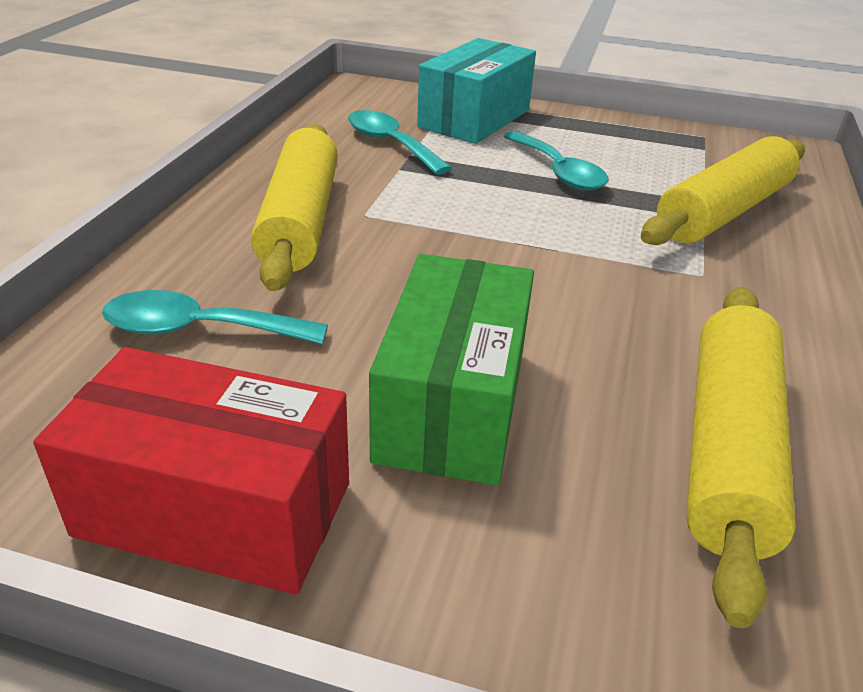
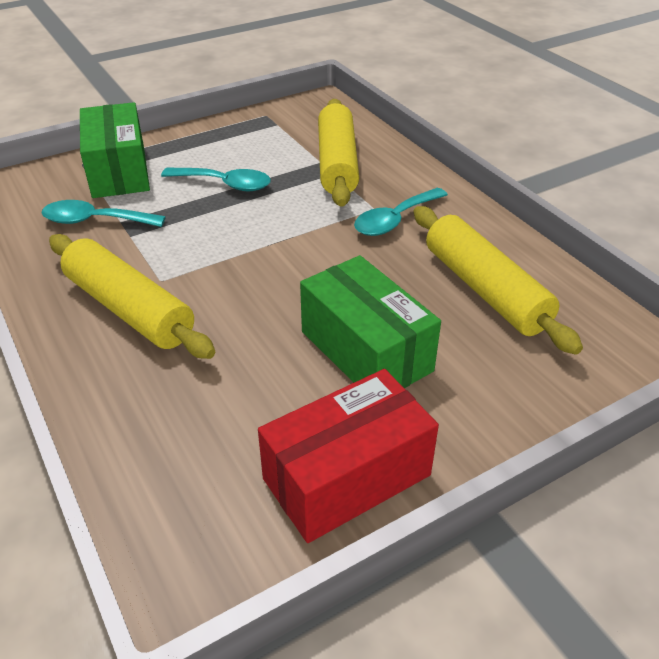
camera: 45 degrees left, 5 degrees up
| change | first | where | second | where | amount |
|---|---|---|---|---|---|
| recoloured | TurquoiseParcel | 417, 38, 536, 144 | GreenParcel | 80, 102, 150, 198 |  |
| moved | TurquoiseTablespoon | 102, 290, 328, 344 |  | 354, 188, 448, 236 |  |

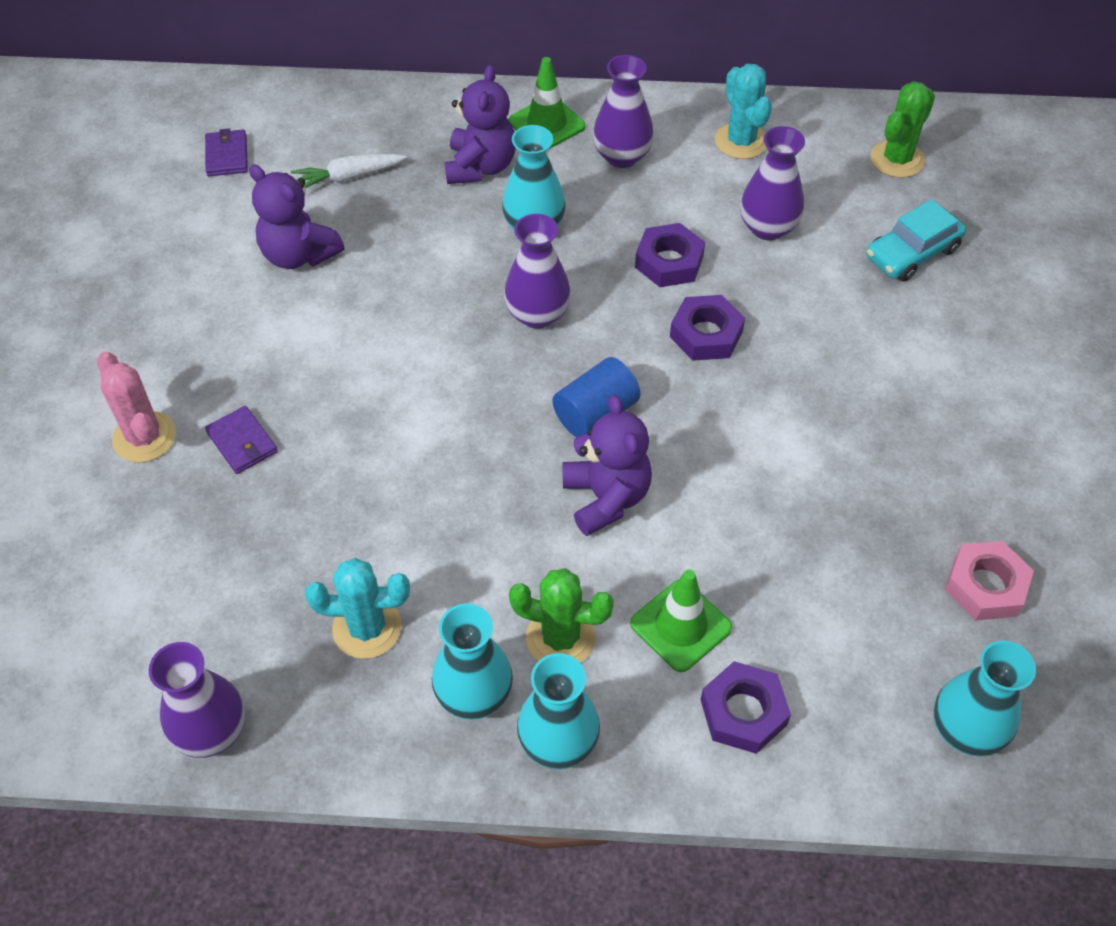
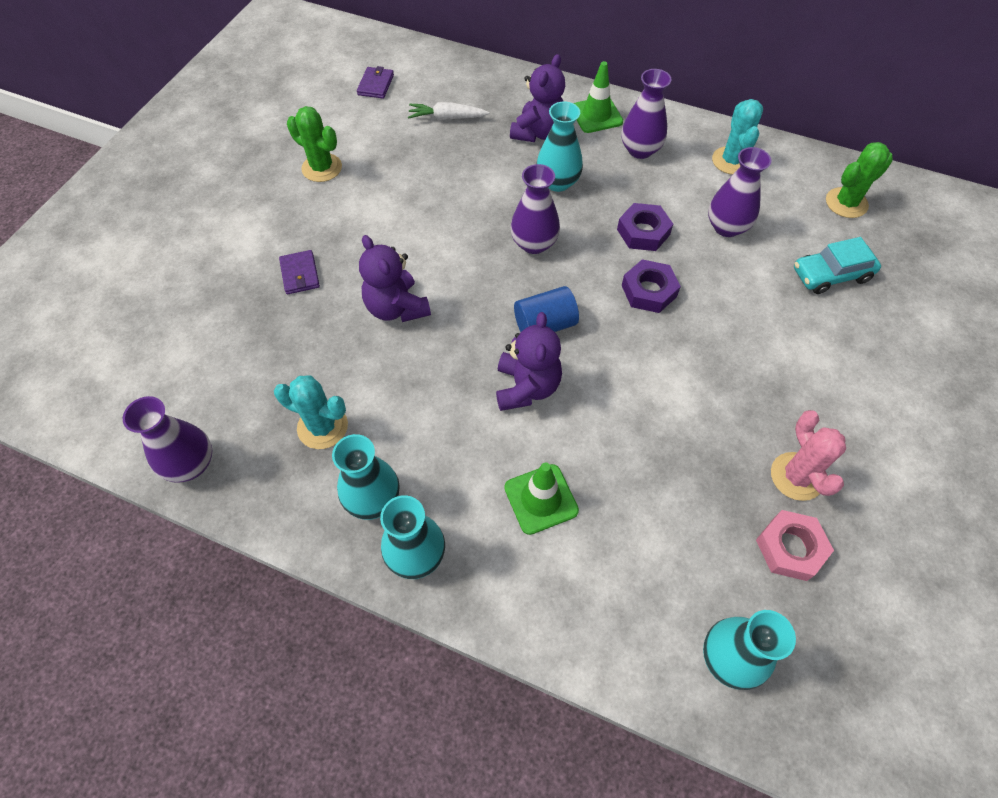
camera: 20 degrees right, 5 degrees up
| change | first | where | second | where | amount |
|---|---|---|---|---|---|
| moved | GreenCactus | 509, 568, 614, 663 |  | 287, 106, 342, 182 |  |
| moved | RoyalPurpleStuffedBear | 249, 164, 345, 269 |  | 359, 235, 431, 322 |  |
| moved | RosePinkCactus | 97, 352, 176, 463 |  | 771, 410, 846, 501 |  |
| removed | RoyalPurpleHexagonNut | 700, 661, 791, 754 |  |  |  |

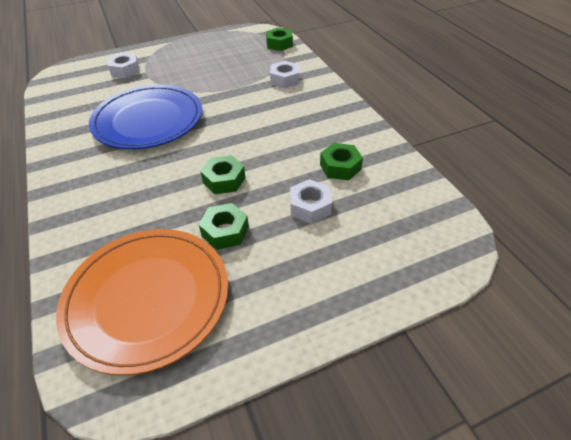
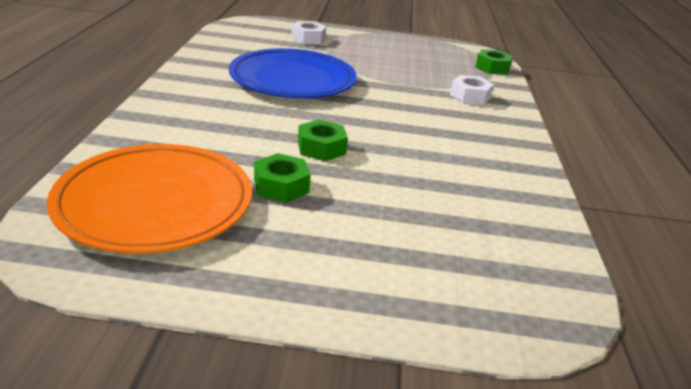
camera: 25 degrees right, 15 degrees down
| change | first | where | second | where | amount |
|---|---|---|---|---|---|
| removed | PureWhiteHexagonNut | 290, 179, 332, 224 |  |  |  |
| removed | GreenHexagonNut | 320, 143, 363, 181 |  |  |  |

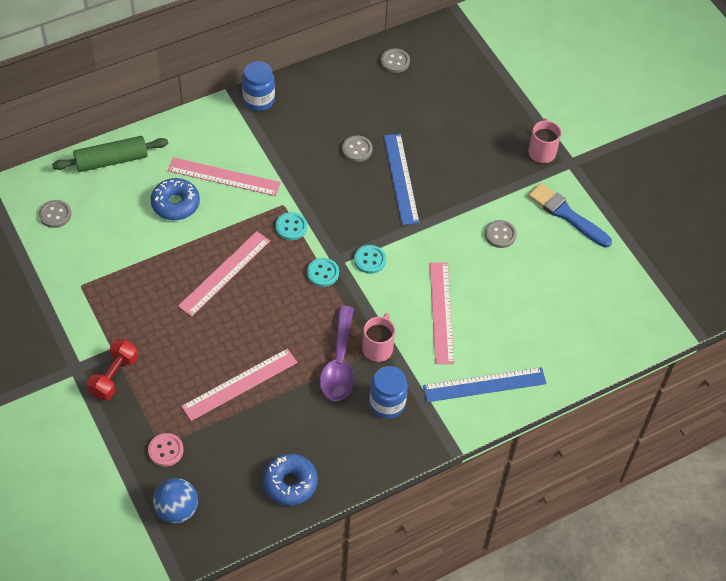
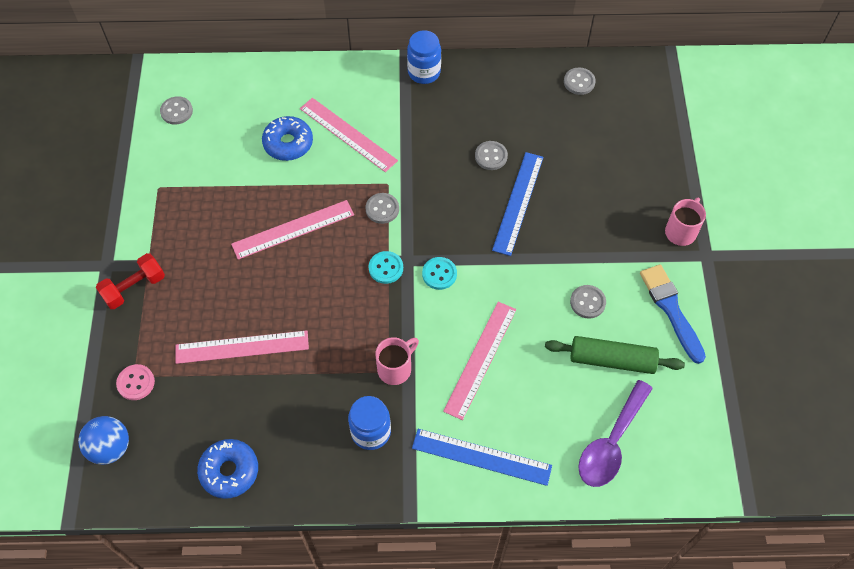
camera: 30 degrees right, 5 degrees up
| change | first | where | second | where | amount |
|---|---|---|---|---|---|
| recoloured | TurquoiseButton | 276, 212, 307, 240 | GreyButton | 366, 193, 399, 224 |  |
| moved | GreenDoughRoller | 52, 136, 168, 172 |  | 545, 336, 685, 374 |  |
| moved | RoyalPurpleTablespoon | 320, 306, 354, 401 |  | 578, 380, 653, 487 |  |

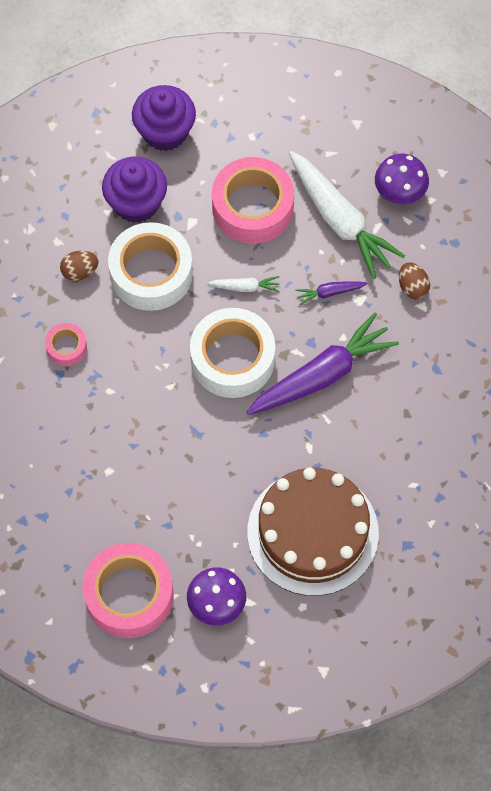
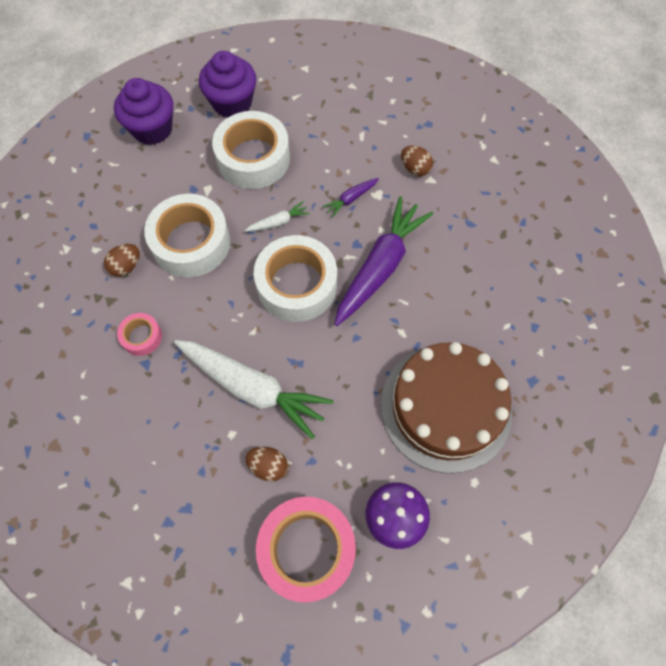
camera: 25 degrees left, 0 degrees up
| change | first | where | second | where | amount |
|---|---|---|---|---|---|
| moved | PureWhiteToyCarrot | 289, 151, 405, 279 |  | 174, 340, 333, 439 |  |
| moved | RoyalPurpleMuffin | 102, 157, 167, 223 |  | 199, 51, 257, 118 |  |
| recoloured | RosePinkRollOfTape | 212, 157, 294, 244 | PureWhiteRollOfTape | 212, 111, 290, 189 |  |
| added |  |  | DarkBrownToyEgg | 246, 447, 288, 482 |  |
| removed | RoyalPurpleToadstool | 375, 153, 429, 204 |  |  |  |

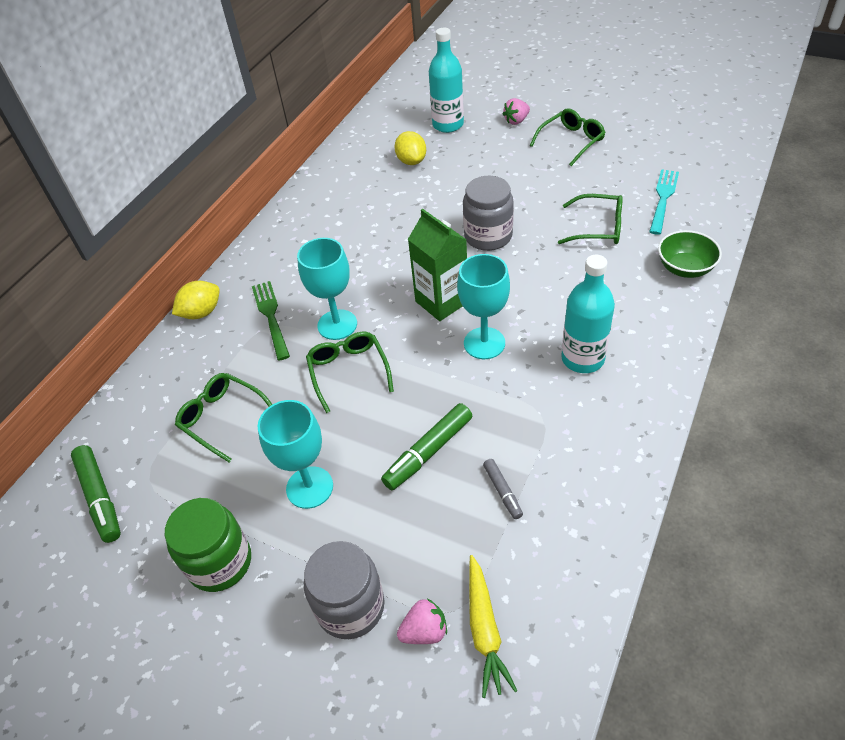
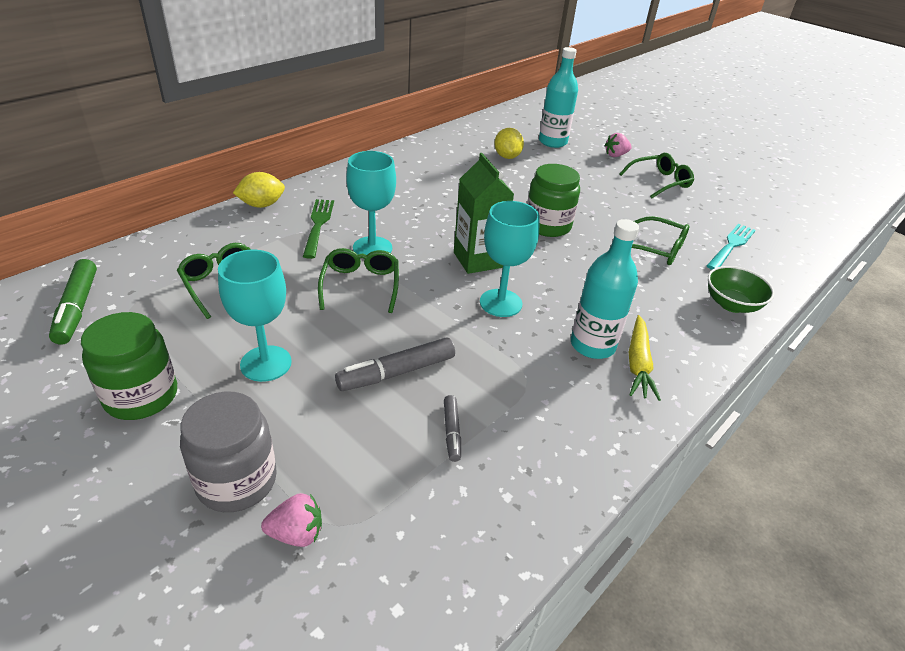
camera: 10 degrees right, 10 degrees down
| change | first | where | second | where | amount |
|---|---|---|---|---|---|
| recoloured | GreenMarkerPen | 381, 403, 472, 490 | GreyMarkerPen | 335, 337, 455, 391 |  |
| recoloured | GreyPreserveJar | 463, 176, 514, 251 | GreenPreserveJar | 527, 164, 580, 237 |  |
| moved | GoldenToyCarrot | 469, 555, 517, 698 |  | 629, 315, 661, 401 |  |

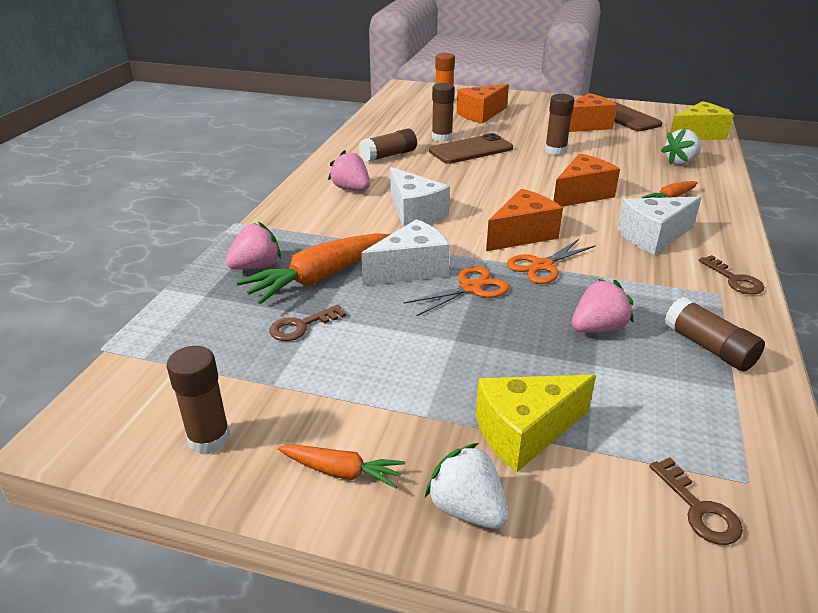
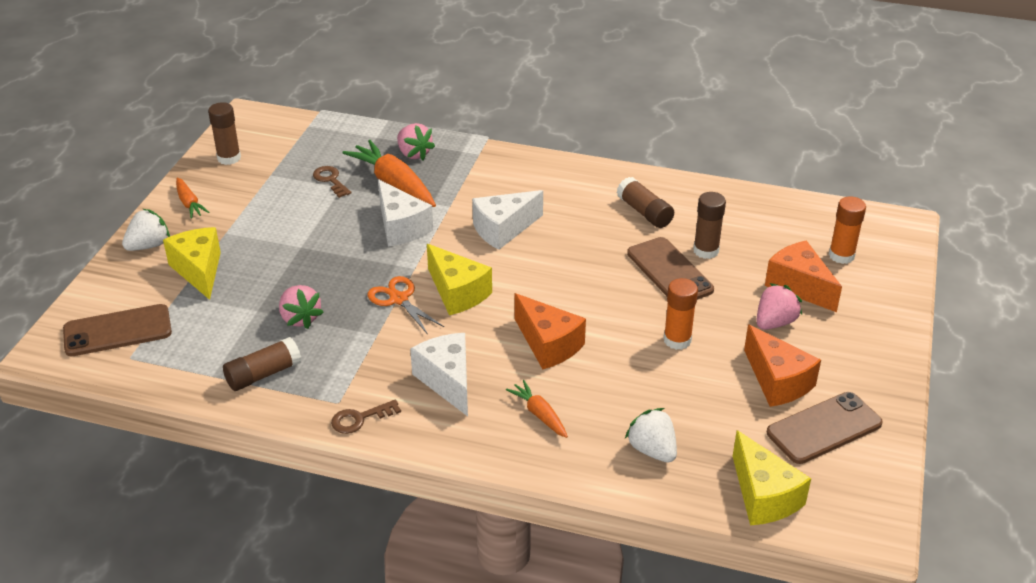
camera: 90 degrees right, 5 degrees up
| change | first | where | second | where | amount |
|---|---|---|---|---|---|
| replaced | DarkBrownLatchkey | 649, 457, 743, 545 | DarkBrownPhone | 63, 304, 172, 356 |  |
| turned | OrangeToyCarrot | 278, 444, 405, 489 |  | 176, 177, 210, 219 | 45 degrees counterclockwise |
| recoloured | OrangeCheeseWedge | 486, 189, 563, 251 | GoldenCheeseWedge | 427, 244, 492, 315 |  |
| recoloured | DarkBrownGlueStick | 545, 94, 574, 155 | OrangeGlueStick | 663, 278, 698, 350 |  |
| moved | RosePinkStrawberry | 328, 150, 370, 191 |  | 757, 283, 802, 330 |  |
| removed | OrangePairOfScissors | 403, 266, 509, 316 |  |  |  |

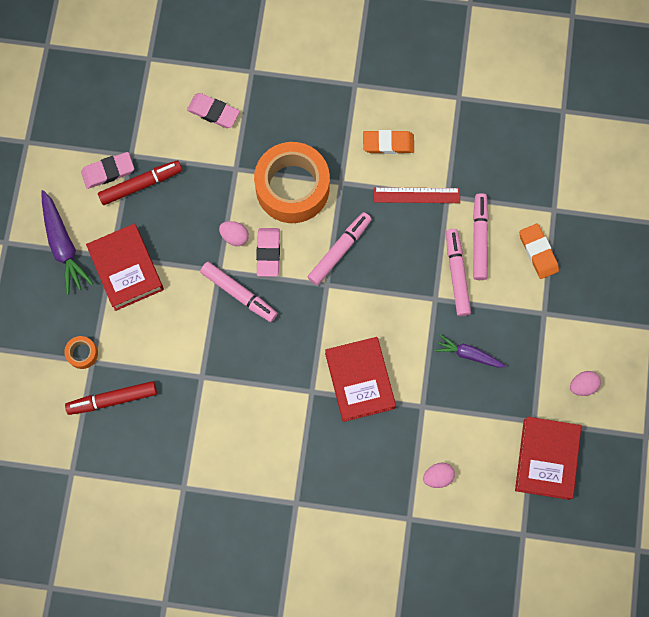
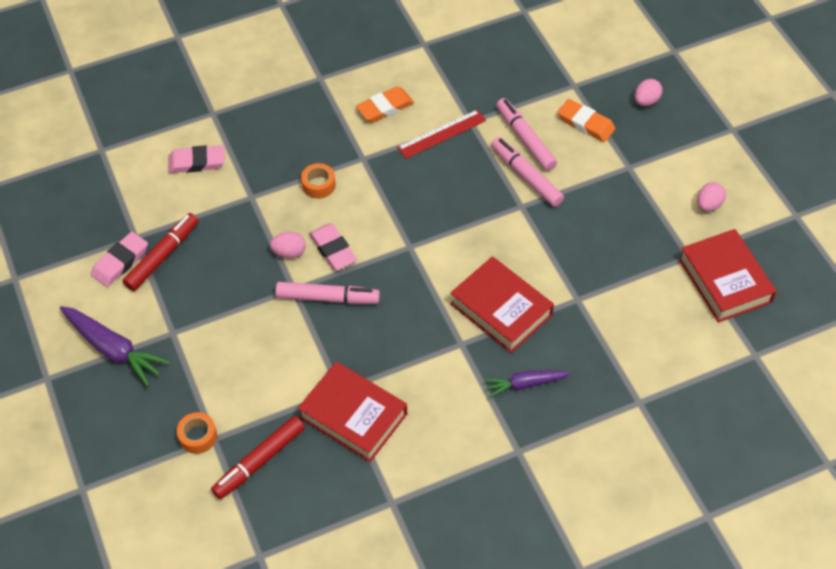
camera: 30 degrees left, 20 degrees down
| change | first | where | second | where | amount |
|---|---|---|---|---|---|
| moved | ScarletHardcover | 86, 224, 164, 311 |  | 298, 362, 407, 462 |  |
| resized | OrangeRollOfTape | 254, 142, 330, 223 |  | 301, 163, 336, 199 | x0.40 |
| moved | RoyalPurpleToyCarrot | 435, 335, 506, 367 |  | 484, 370, 571, 398 |  |
| moved | RosePinkToyEgg | 423, 462, 455, 488 |  | 635, 79, 663, 106 |  |
| removed | RosePinkMarkerPen | 308, 212, 372, 285 |  |  |  |

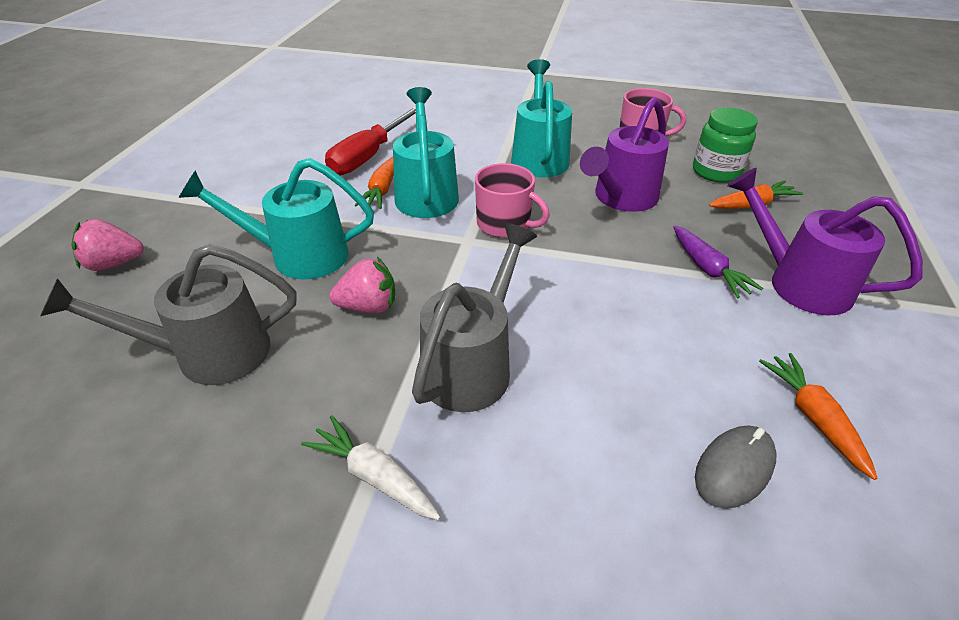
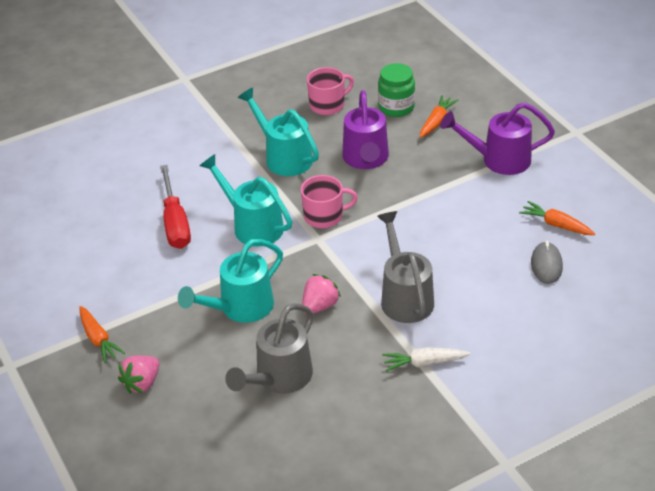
camera: 40 degrees left, 0 degrees up
| change | first | where | second | where | amount |
|---|---|---|---|---|---|
| moved | OrangeToyCarrot | 355, 157, 394, 209 |  | 79, 306, 125, 363 |  |
| removed | RoyalPurpleToyCarrot | 673, 226, 763, 298 |  |  |  |

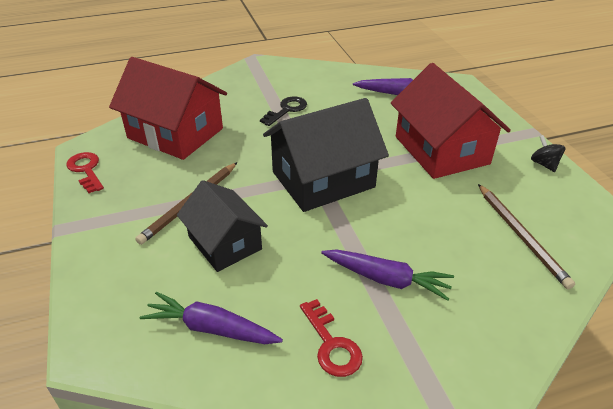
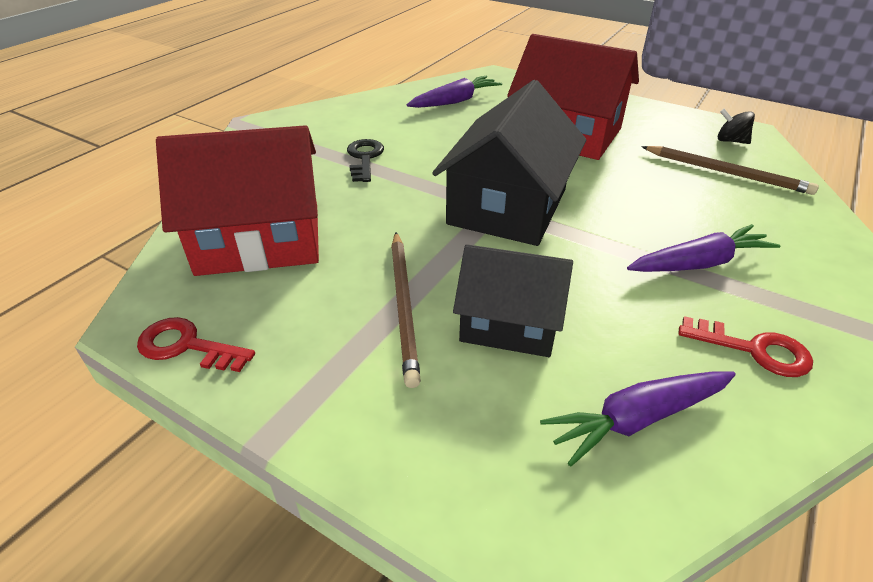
camera: 40 degrees left, 0 degrees up
| change | first | where | second | where | amount |
|---|---|---|---|---|---|
| moved | BlackSpinningTop | 531, 135, 565, 172 |  | 718, 109, 755, 144 |  |

